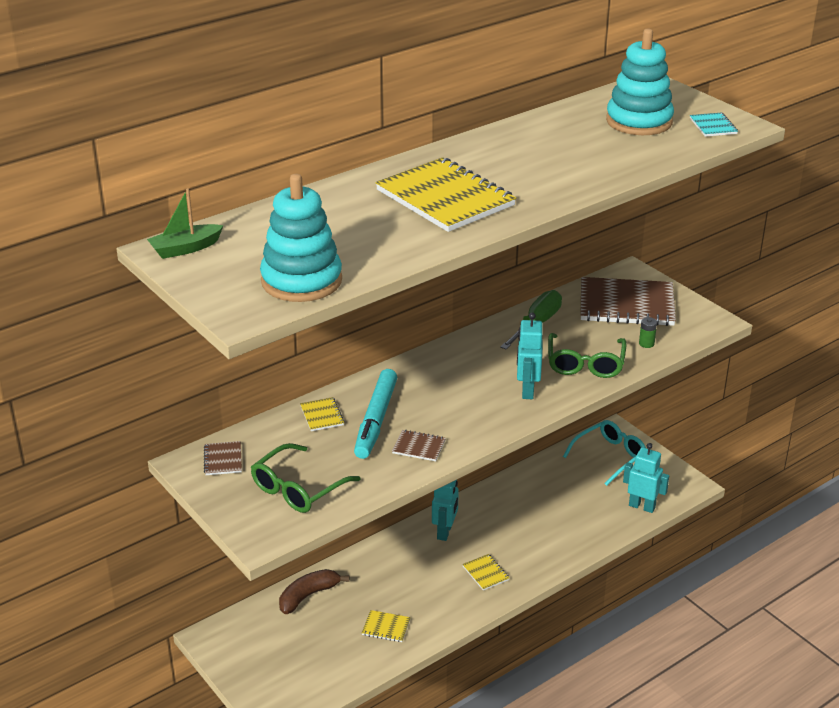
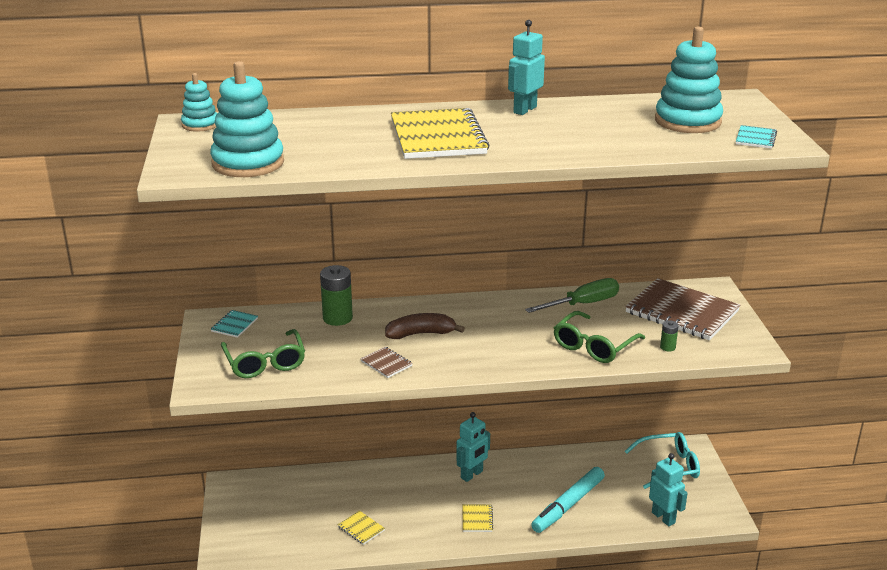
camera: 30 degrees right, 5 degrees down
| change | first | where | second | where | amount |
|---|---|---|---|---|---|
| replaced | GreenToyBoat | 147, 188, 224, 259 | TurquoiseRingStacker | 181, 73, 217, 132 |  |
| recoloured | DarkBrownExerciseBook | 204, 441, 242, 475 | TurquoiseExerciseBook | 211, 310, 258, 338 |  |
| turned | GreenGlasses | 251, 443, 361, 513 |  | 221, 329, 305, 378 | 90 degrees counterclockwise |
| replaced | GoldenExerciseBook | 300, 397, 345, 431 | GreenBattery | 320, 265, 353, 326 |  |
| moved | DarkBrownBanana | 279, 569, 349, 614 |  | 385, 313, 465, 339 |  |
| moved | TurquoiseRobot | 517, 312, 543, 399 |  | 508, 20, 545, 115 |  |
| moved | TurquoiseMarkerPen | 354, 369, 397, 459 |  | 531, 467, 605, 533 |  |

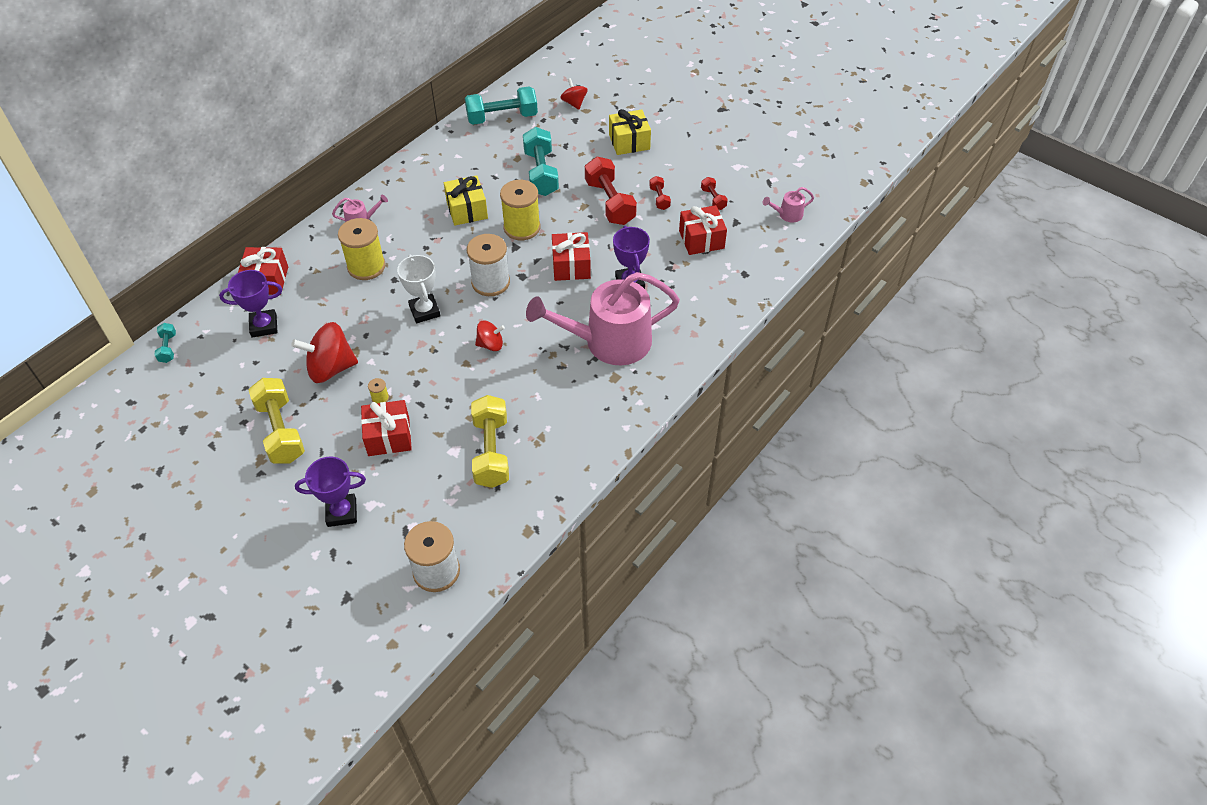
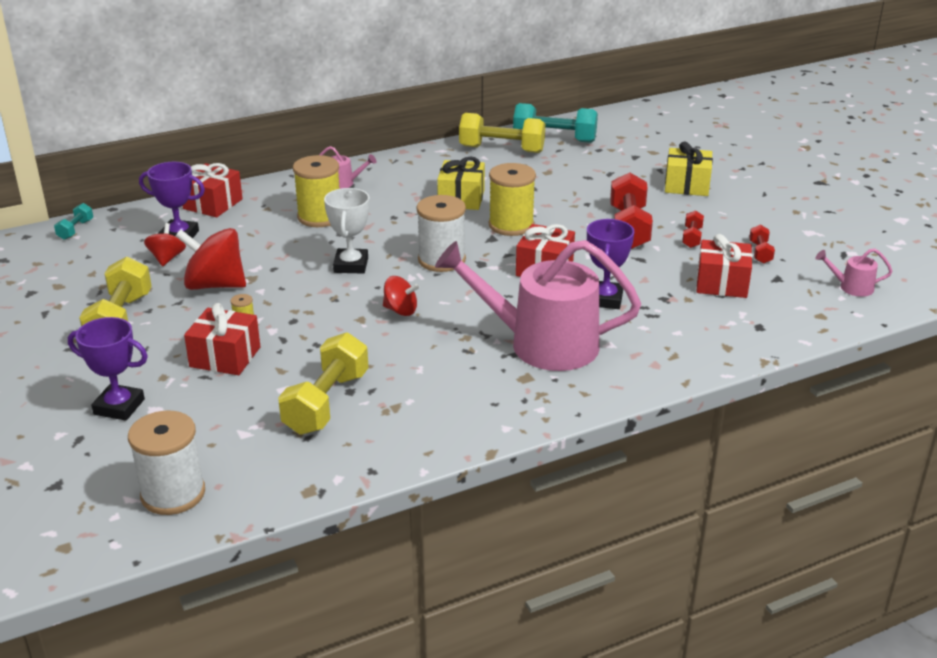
camera: 25 degrees right, 20 degrees down
| change | first | where | second | where | amount |
|---|---|---|---|---|---|
| moved | ScarletSpinningTop | 560, 78, 588, 110 |  | 144, 223, 186, 266 |  |
| added |  |  | GoldenFreeWeight | 459, 113, 545, 153 |  |
| removed | TurquoiseFreeWeight | 523, 127, 559, 196 |  |  |  |

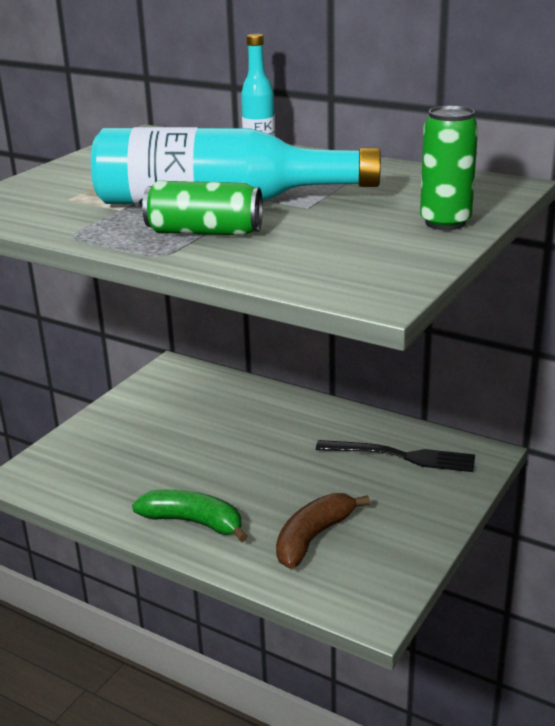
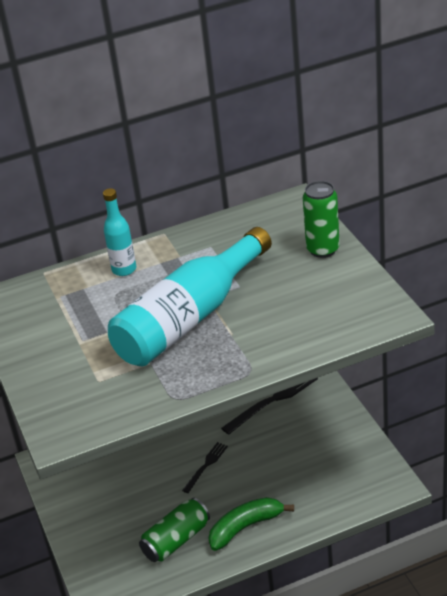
camera: 50 degrees left, 10 degrees up
| change | first | where | second | where | amount |
|---|---|---|---|---|---|
| moved | GreenCan | 142, 181, 263, 236 |  | 139, 498, 210, 562 |  |
| added |  |  | BlackFork | 182, 442, 228, 493 |  |
| removed | DarkBrownBanana | 276, 493, 370, 569 |  |  |  |

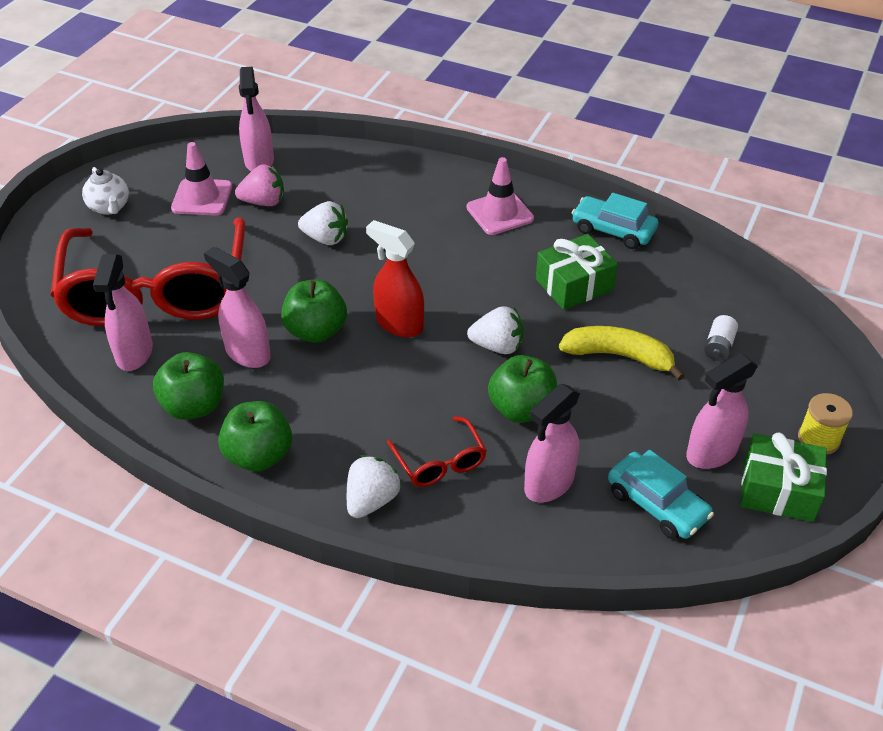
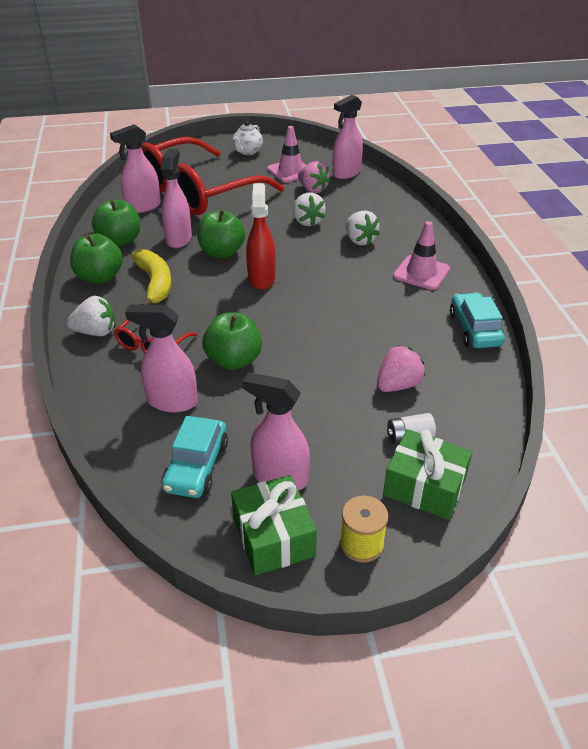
camera: 55 degrees right, 5 degrees down
| change | first | where | second | where | amount |
|---|---|---|---|---|---|
| moved | GoldenBanana | 559, 326, 685, 380 |  | 131, 249, 171, 305 |  |
| moved | PureWhiteStrawberry | 467, 306, 523, 354 |  | 346, 210, 380, 246 |  |
| added |  |  | RosePinkStrawberry | 377, 345, 425, 392 |  |
| moved | GreenPresent | 536, 234, 618, 310 |  | 383, 429, 472, 520 |  |

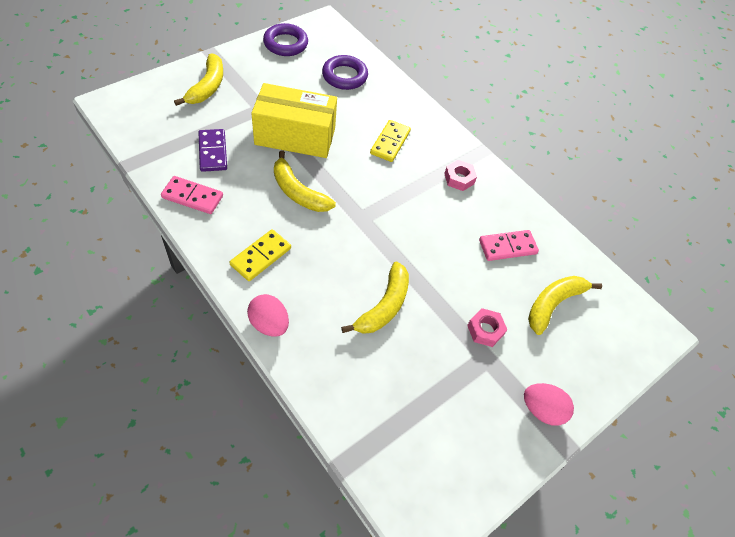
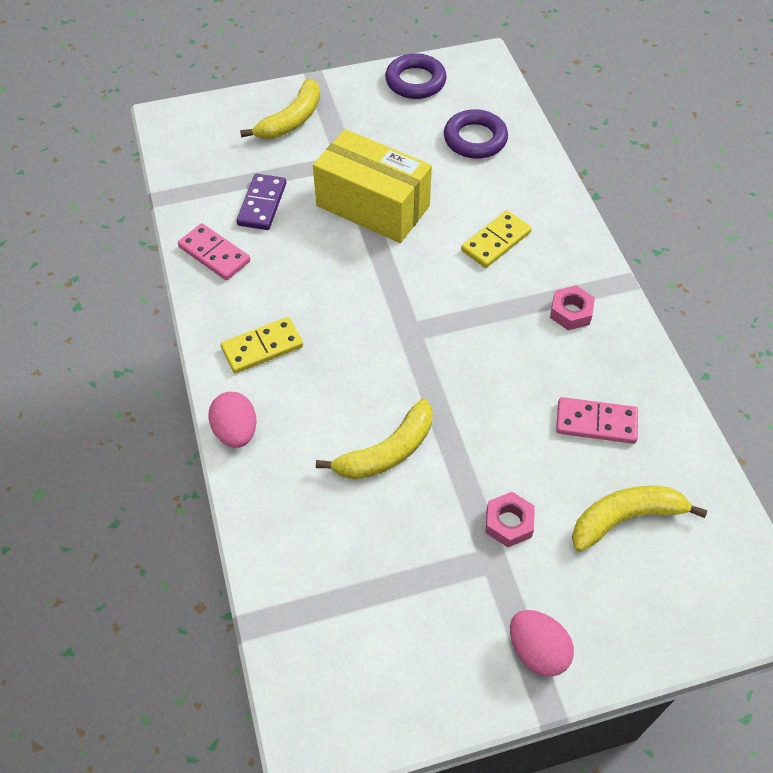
camera: 30 degrees right, 0 degrees up
| change | first | where | second | where | amount |
|---|---|---|---|---|---|
| removed | GoldenBanana | 274, 150, 336, 212 |  |  |  |

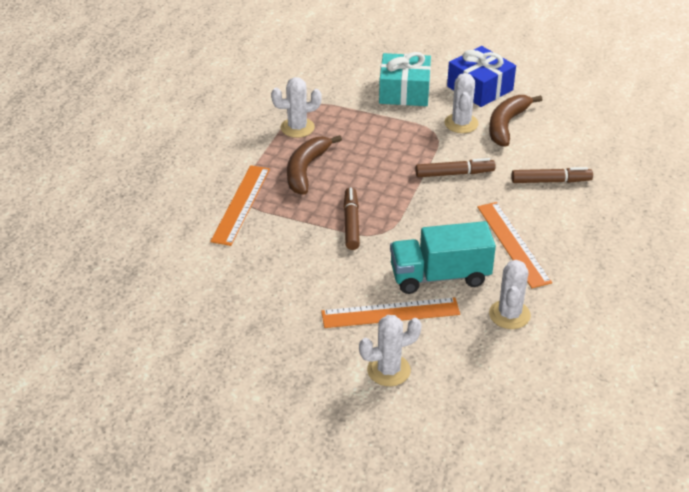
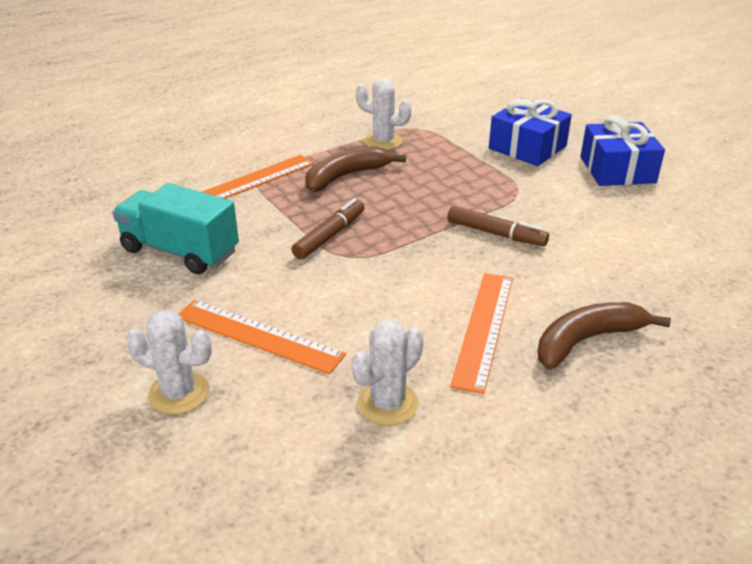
camera: 35 degrees right, 5 degrees down
| change | first | where | second | where | amount |
|---|---|---|---|---|---|
| moved | TurquoiseTruck | 390, 221, 496, 294 |  | 112, 183, 239, 274 |  |
| recoloured | TurquoisePresent | 379, 52, 431, 106 | RoyalBluePresent | 489, 99, 572, 166 |  |
| moved | DarkBrownBanana | 489, 95, 543, 147 |  | 538, 302, 671, 370 |  |
| removed | PureWhiteCactus | 445, 73, 479, 133 |  |  |  |
| removed | DarkBrownMarkerPen | 512, 167, 593, 183 |  |  |  |

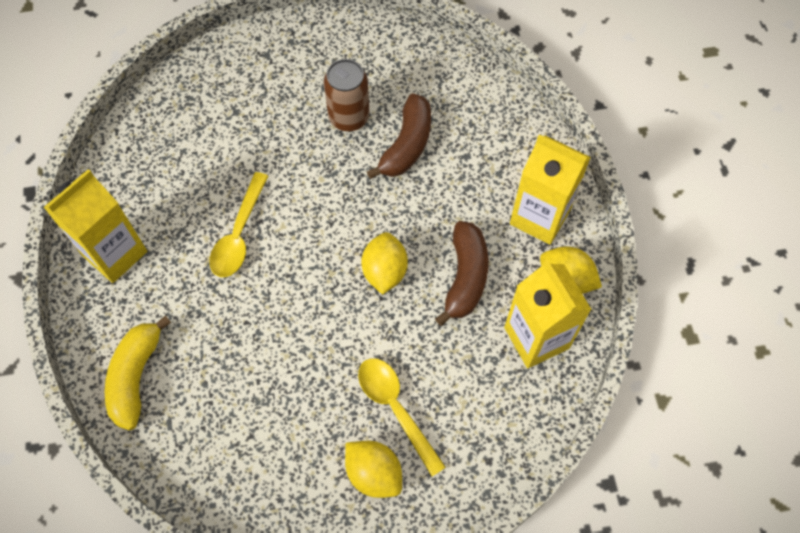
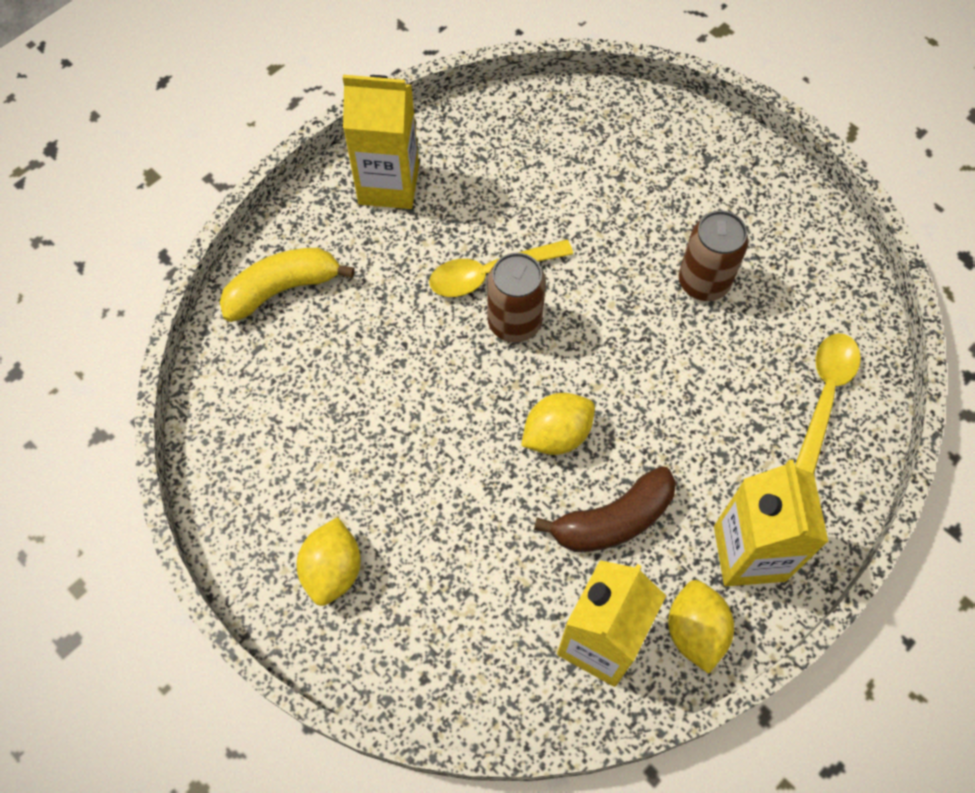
camera: 55 degrees right, 0 degrees up
| change | first | where | second | where | amount |
|---|---|---|---|---|---|
| added |  |  | DarkBrownCan | 488, 253, 546, 343 |  |
| moved | GoldenTablespoon | 358, 358, 446, 477 |  | 795, 333, 861, 474 |  |
| removed | DarkBrownBanana | 367, 93, 431, 179 |  |  |  |

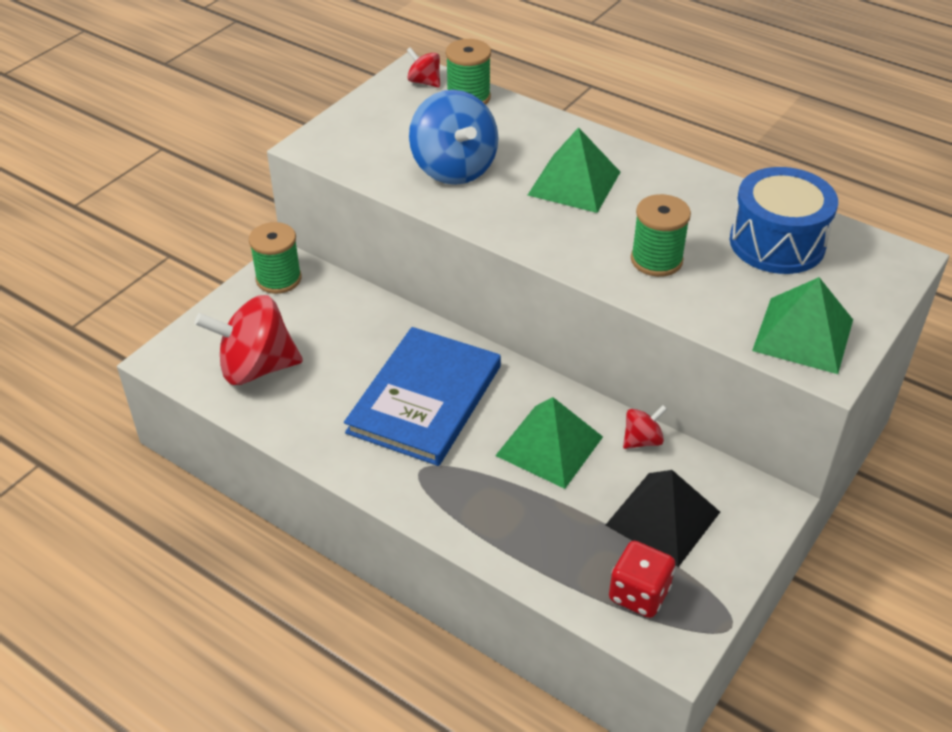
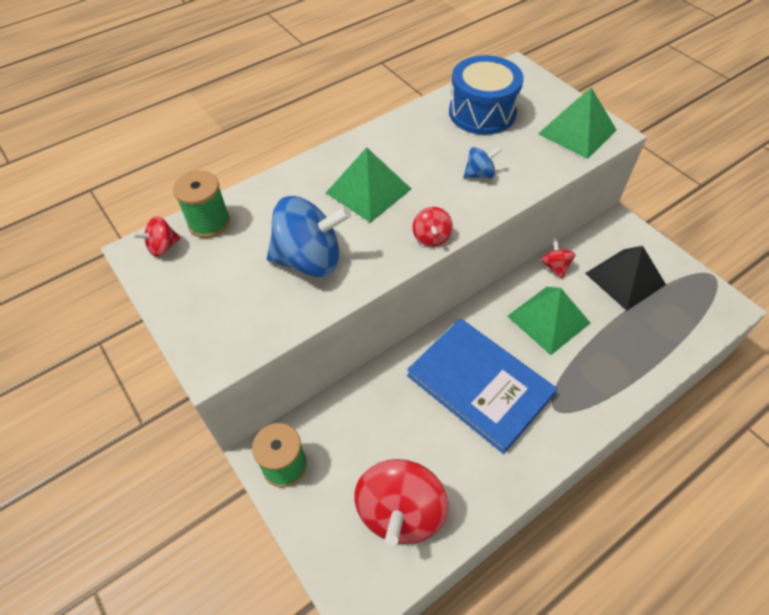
camera: 70 degrees left, 10 degrees up
| change | first | where | second | where | amount |
|---|---|---|---|---|---|
| added |  |  | ScarletSpinningTop | 413, 207, 453, 247 |  |
| replaced | GreenBobbin | 631, 194, 691, 277 | RoyalBlueSpinningTop | 464, 147, 502, 178 |  |
| removed | ScarletDice | 609, 541, 675, 618 |  |  |  |

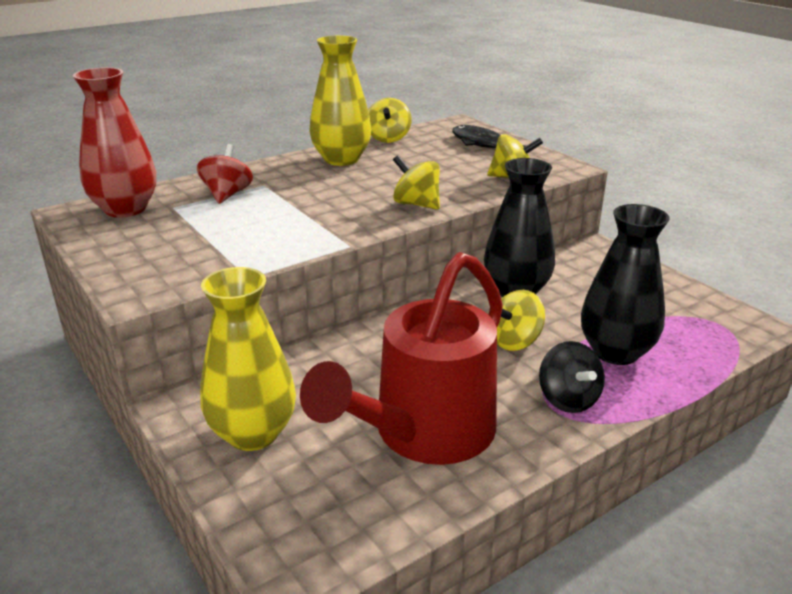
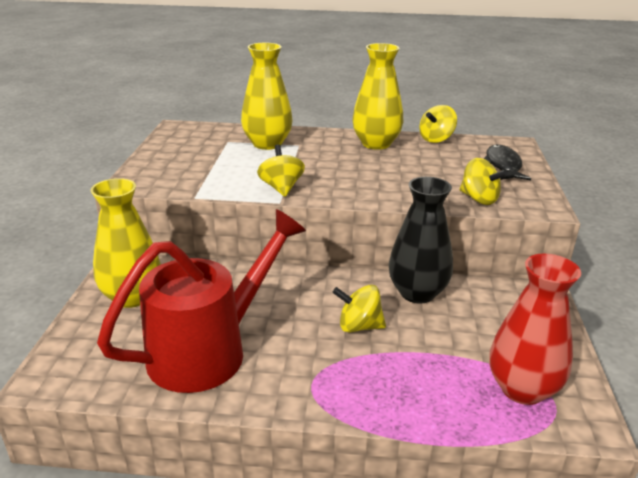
camera: 40 degrees right, 0 degrees up
| change | first | where | second | where | amount |
|---|---|---|---|---|---|
| turned | ScarletSprinklingCan | 300, 252, 503, 465 |  | 97, 209, 306, 393 | 150 degrees clockwise |
| replaced | ScarletSpinningTop | 197, 144, 253, 204 | GoldenVase | 241, 43, 292, 150 |  |
| moved | GoldenSpinningTop | 393, 155, 440, 210 |  | 257, 145, 305, 197 |  |
| moved | ScarletVase | 73, 67, 156, 218 |  | 490, 254, 581, 405 |  |
| removed | BlackSpinningTop | 539, 341, 605, 413 |  |  |  |
| removed | BlackVase | 581, 204, 670, 365 |  |  |  |

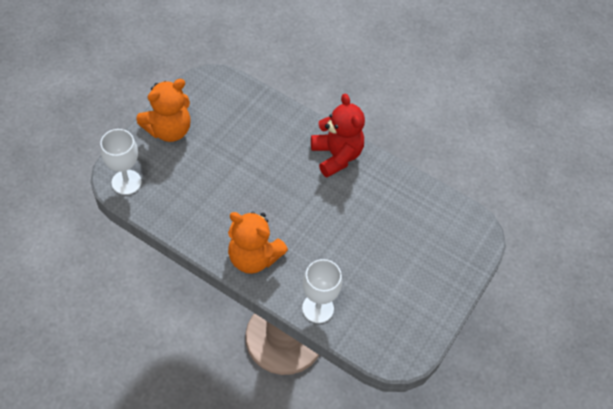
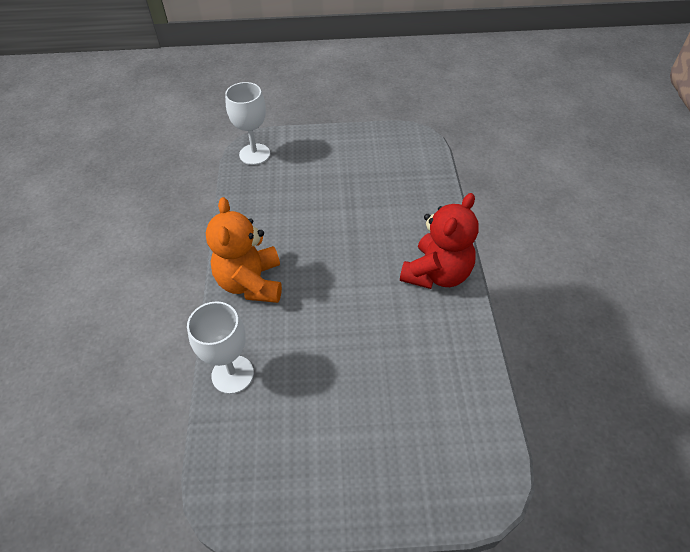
camera: 60 degrees right, 5 degrees down
| change | first | where | second | where | amount |
|---|---|---|---|---|---|
| removed | OrangeStuffedBear | 136, 79, 190, 142 |  |  |  |

